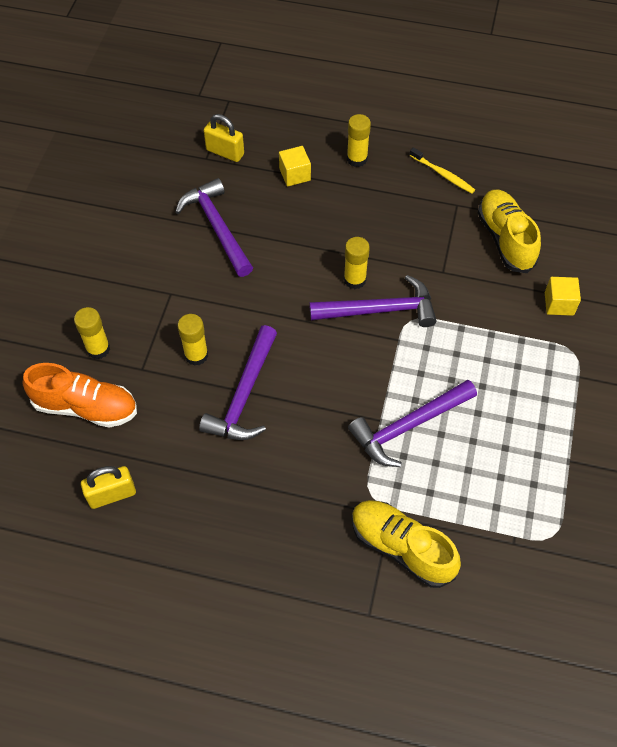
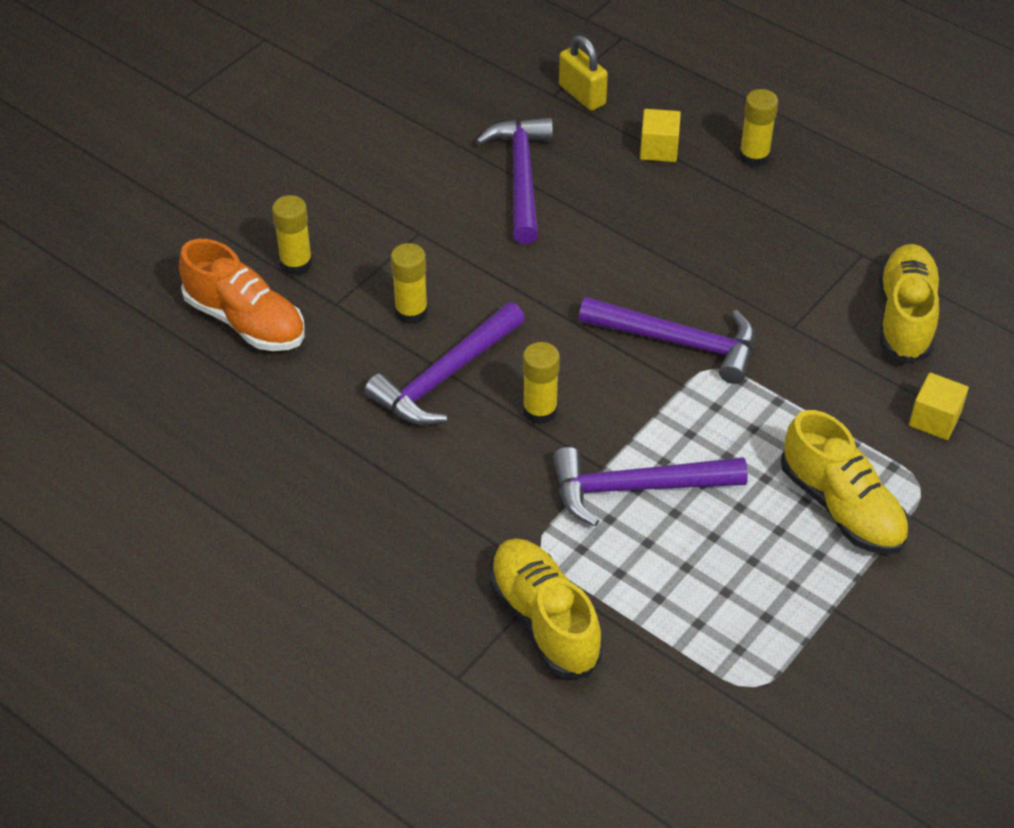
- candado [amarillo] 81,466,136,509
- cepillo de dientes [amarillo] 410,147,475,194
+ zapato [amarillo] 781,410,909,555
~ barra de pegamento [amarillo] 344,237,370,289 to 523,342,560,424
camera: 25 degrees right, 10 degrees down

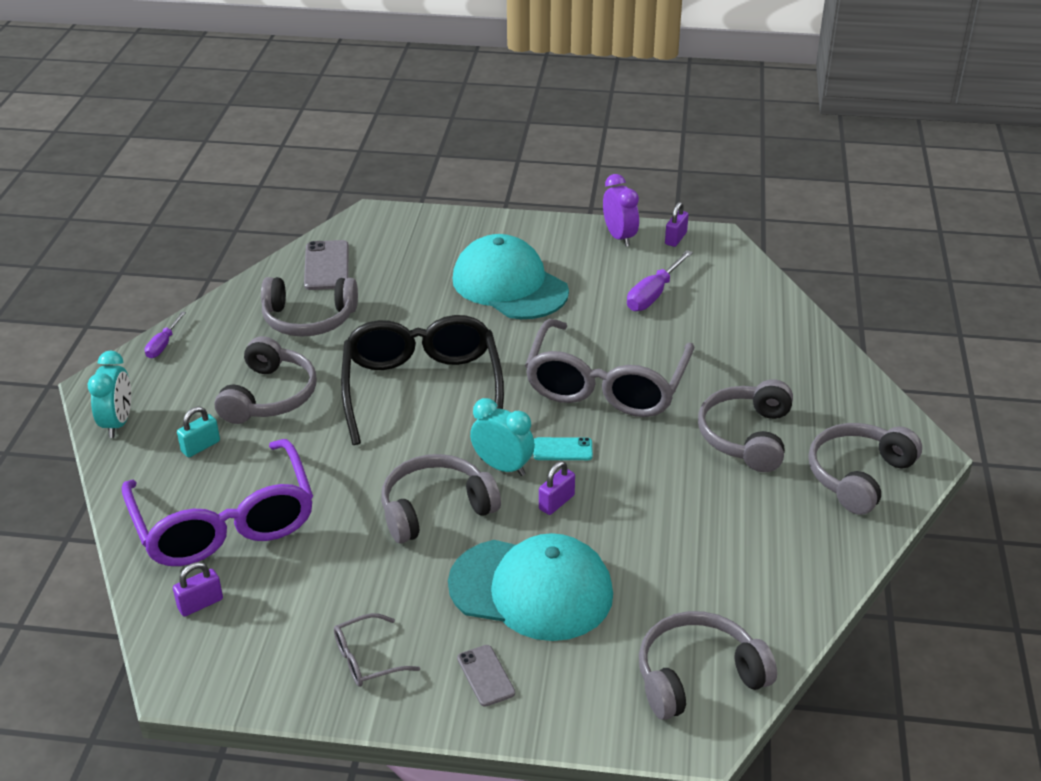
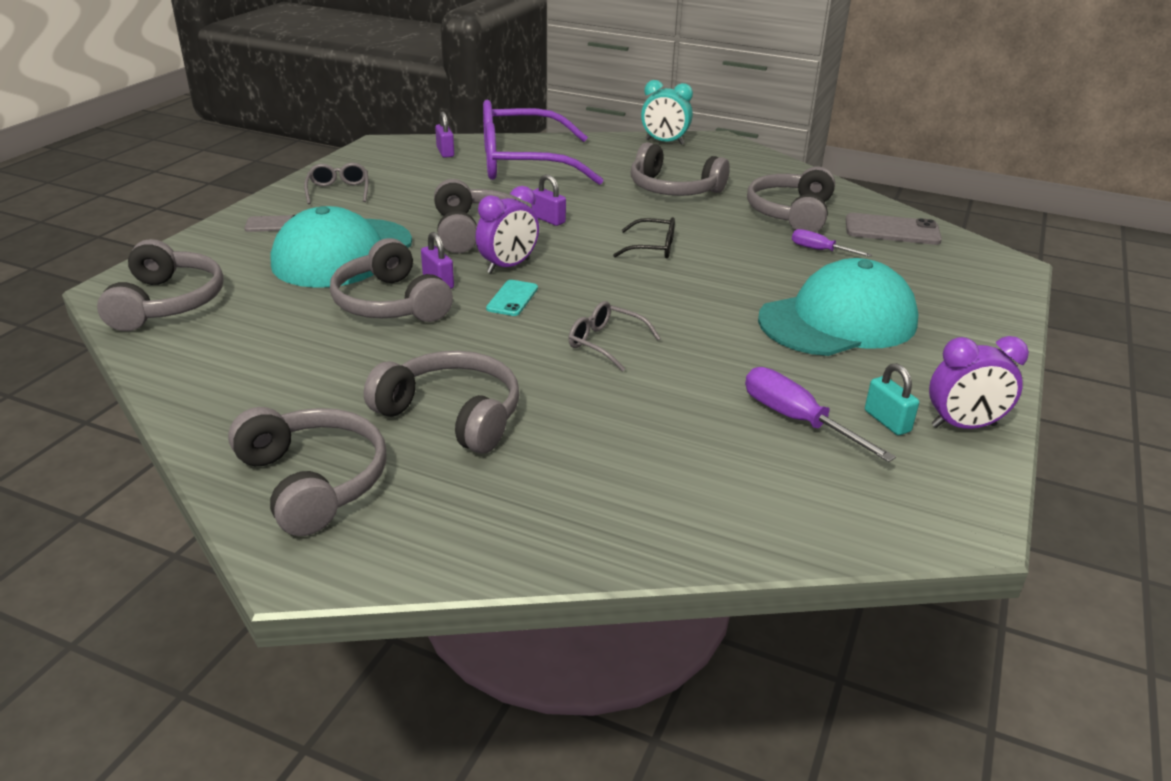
+ auriculares [gris] 330,238,453,322
~ destornillador [morado] 145,311,186,358 to 792,229,872,257
~ candado [turquesa] 177,407,220,457 to 865,363,919,435
~ candado [morado] 665,202,689,247 to 532,174,566,226
~ despertador [turquesa] 470,398,535,476 to despertador [morado] 476,186,539,273
~ gafas [negro] 341,315,504,445 = 613,217,675,258 x0.42
~ gafas [gris] 525,319,694,417 = 569,301,661,372 x0.42
camera: 105 degrees right, 5 degrees down

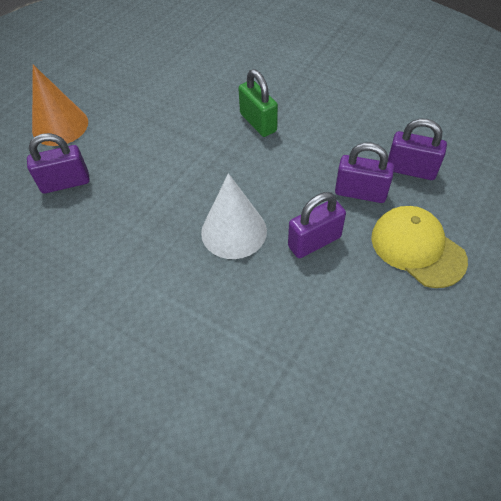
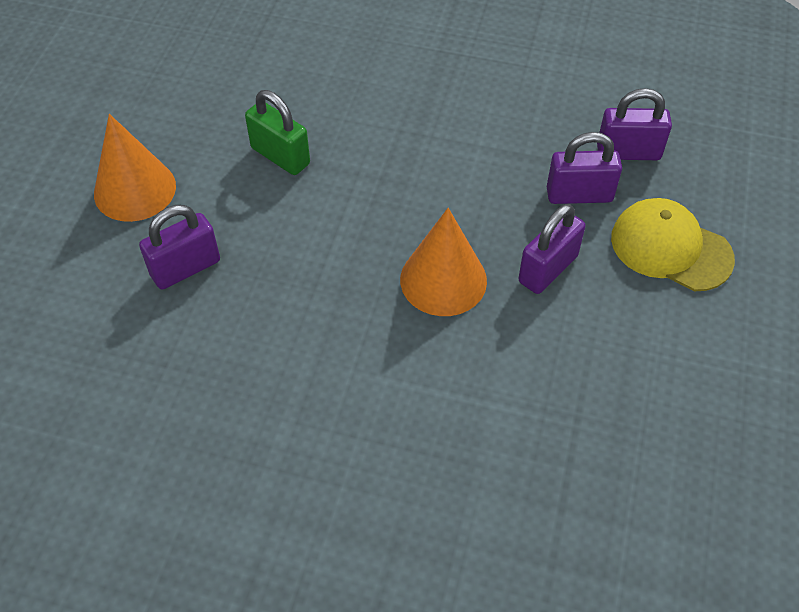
~ candado [verde] 238,69,278,137 to 245,90,310,175
~ cono [blanco] 201,173,267,259 to cono [naranja] 400,208,487,316
camera: 20 degrees left, 0 degrees up

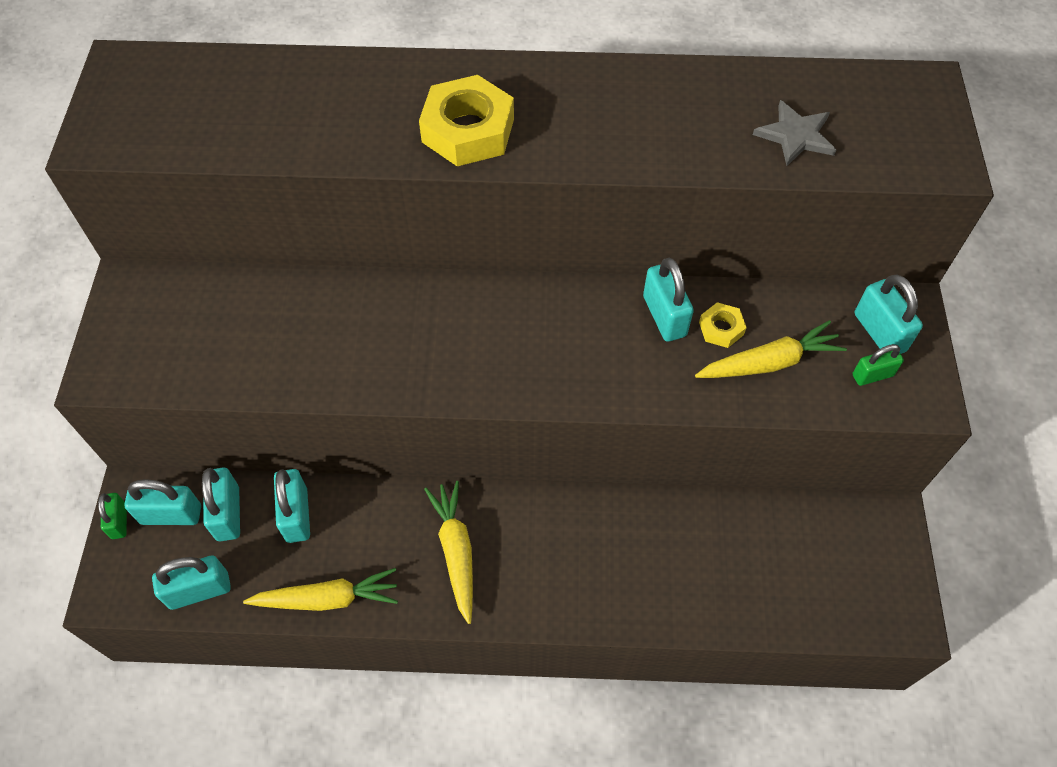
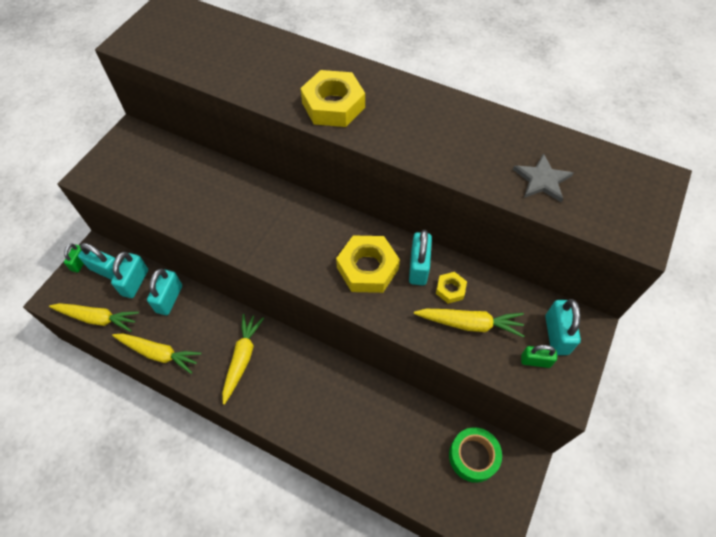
+ tuerca [amarillo] 336,235,400,293
+ cinta adhesiva [verde] 449,427,502,483
~ candado [turquesa] 152,556,231,610 to zanahoria [amarillo] 49,303,139,332
camera: 25 degrees right, 0 degrees up

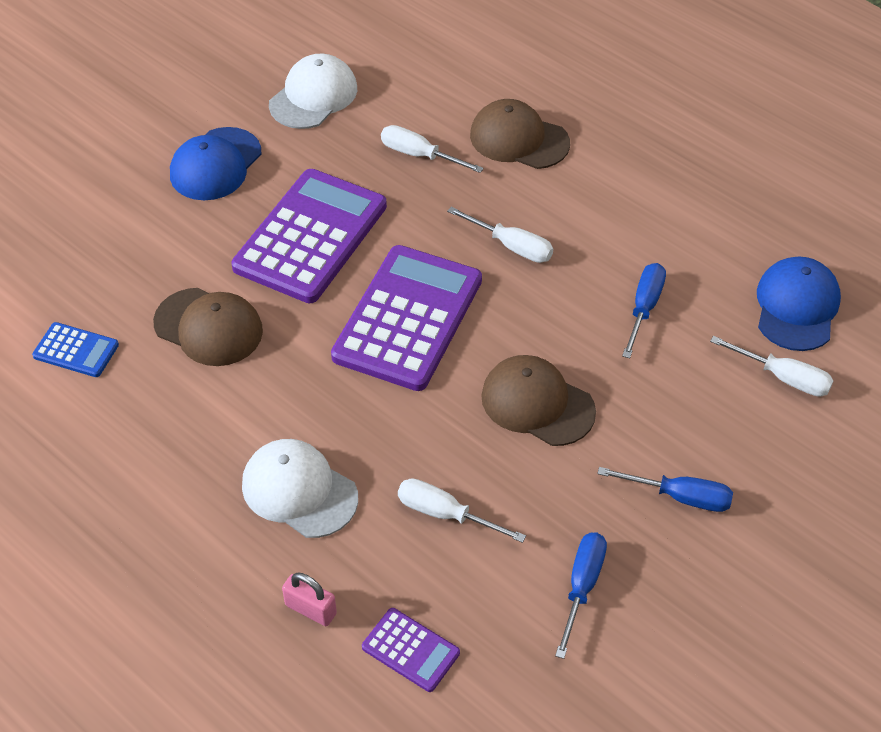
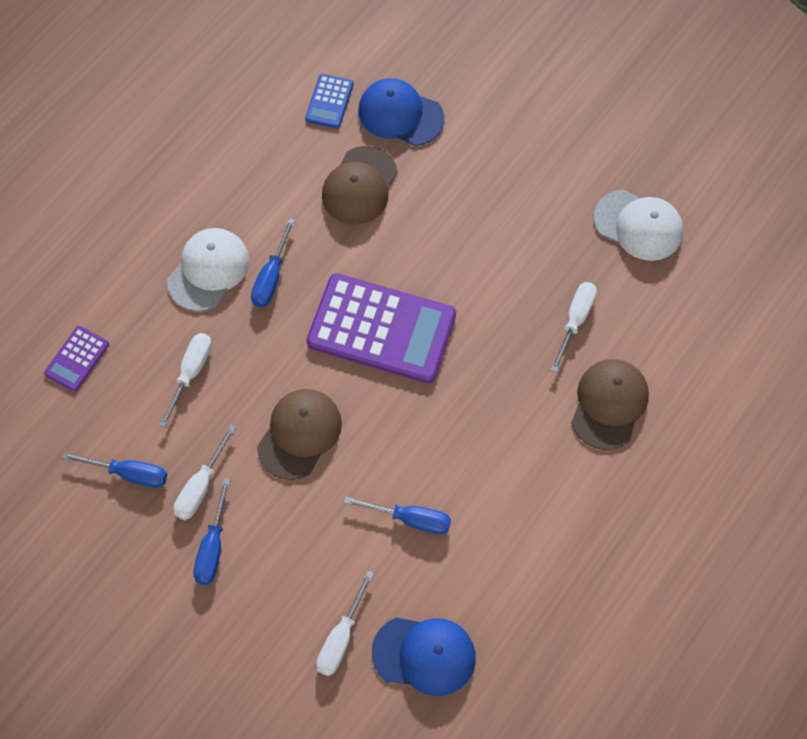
- calculadora [morado] 231,169,387,303
- candado [rosa] 282,573,337,626
+ destornillador [azul] 251,218,295,307
~ gorra [azul] 170,127,261,200 to 358,78,444,146
~ destornillador [blanco] 447,207,553,263 to 173,425,236,520
camera: 85 degrees right, 15 degrees up

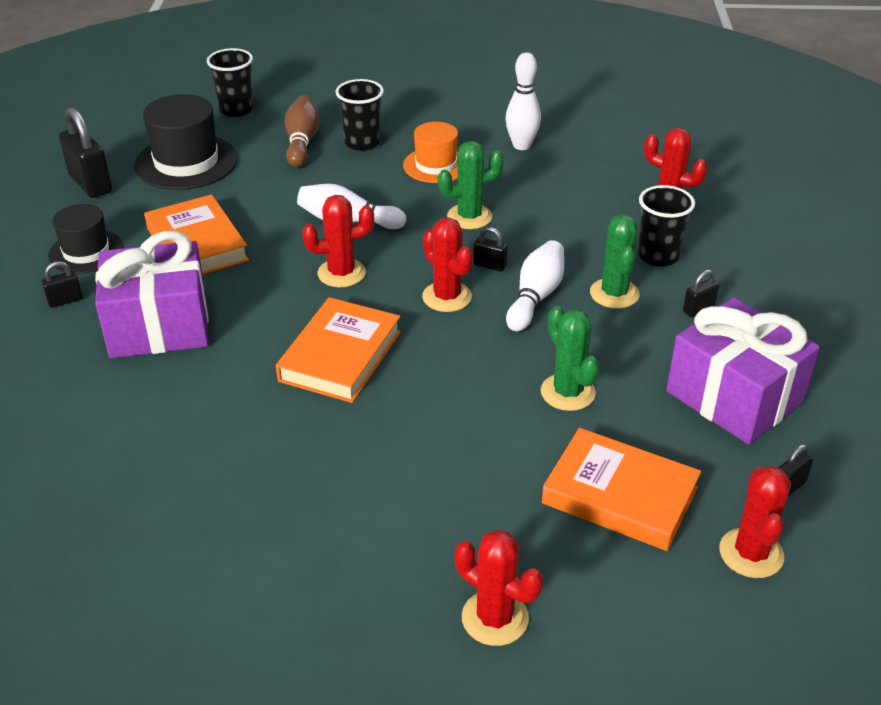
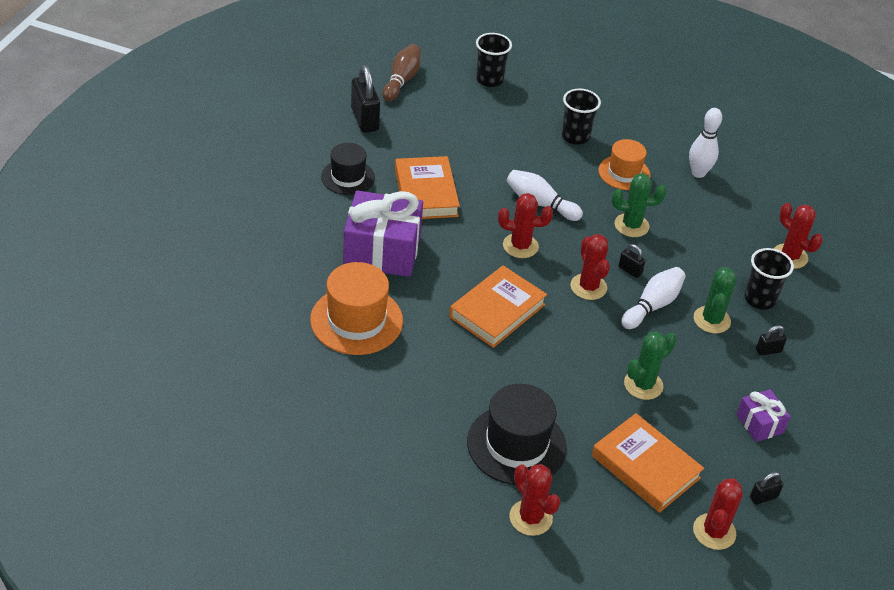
- candado [negro] 42,261,83,308
+ sombrero [naranja] 310,262,403,355
~ sombrero [negro] 134,94,238,190 to 467,384,567,485
~ bolo [marrón] 285,95,320,167 to 382,44,421,102
~ cactus [verde] 541,306,599,411 = 624,332,677,400 60 degrees clockwise
~ regalo [morado] 666,298,820,444 = 736,389,791,442 x0.50
camera: 15 degrees right, 5 degrees up

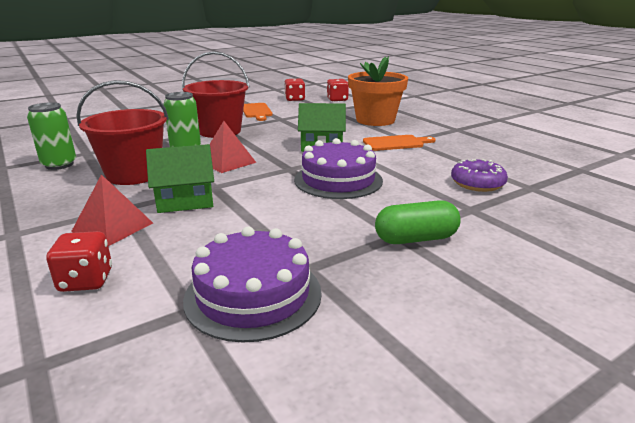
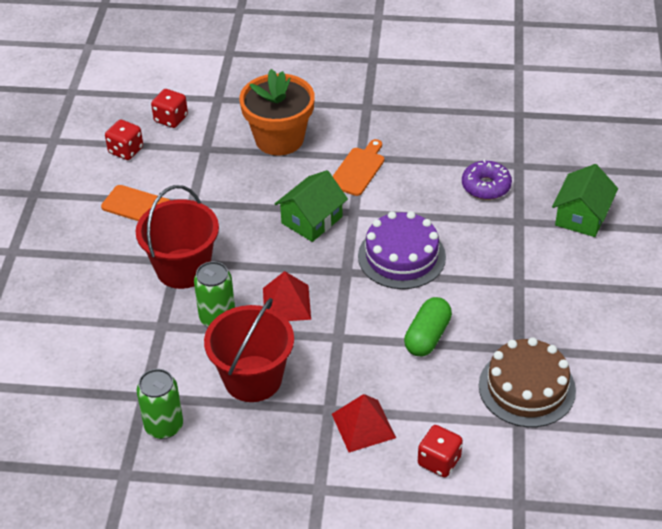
~ casa [verde] 146,144,214,213 to 552,164,618,237
~ cápsula [verde] 375,200,461,244 to 404,297,452,356
~ tarta [morado] 183,227,322,343 to tarta [marrón] 479,337,576,427
camera: 50 degrees left, 20 degrees up

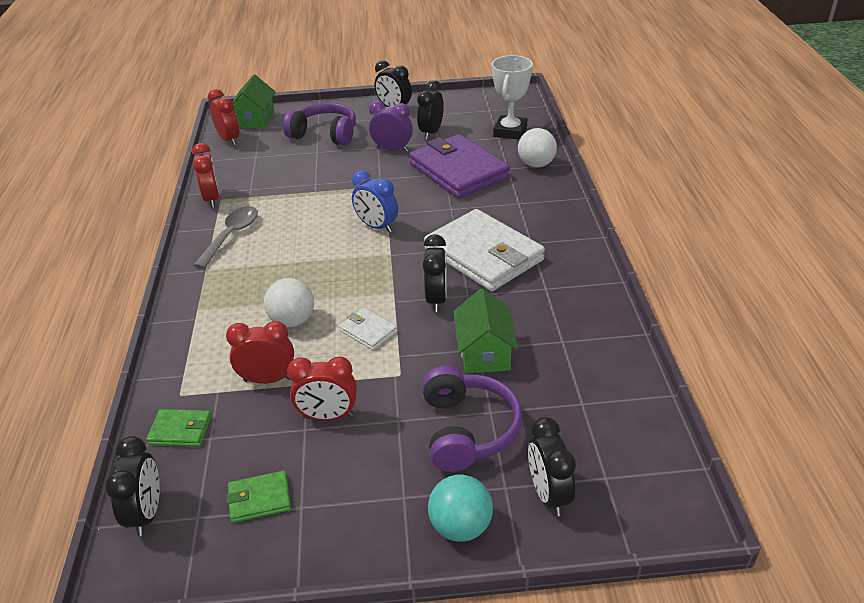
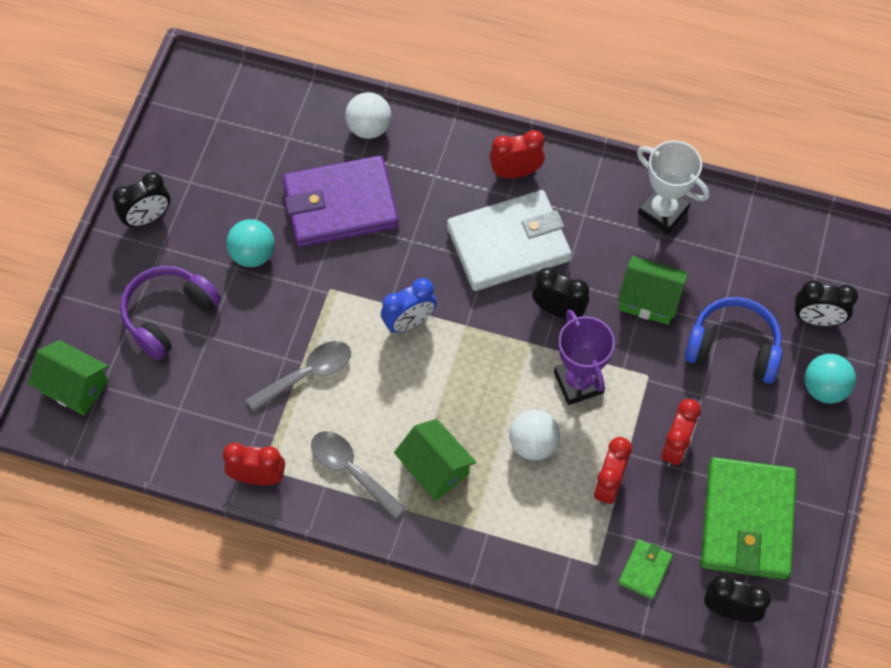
- despertador [negro] 417,80,444,140
+ cuchara [gris] 246,341,351,412
+ casa [verde] 394,419,476,501
~ despertador [rojo] 208,89,240,146 to 489,130,545,178
~ trofeo [blanco] 492,55,533,140 to 637,140,709,234
~ cartera [blanco] 339,308,398,350 to trofeo [morado] 554,310,615,405
~ despertador [morado] 369,101,413,152 to pelota [turquesa] 226,219,275,267
~ auriculares [morado] 422,366,522,472 to auriculares [azul] 685,297,782,384
~ cartera [verde] 226,470,291,523 = 701,457,796,580 x2.29
camera: 70 degrees left, 25 degrees up

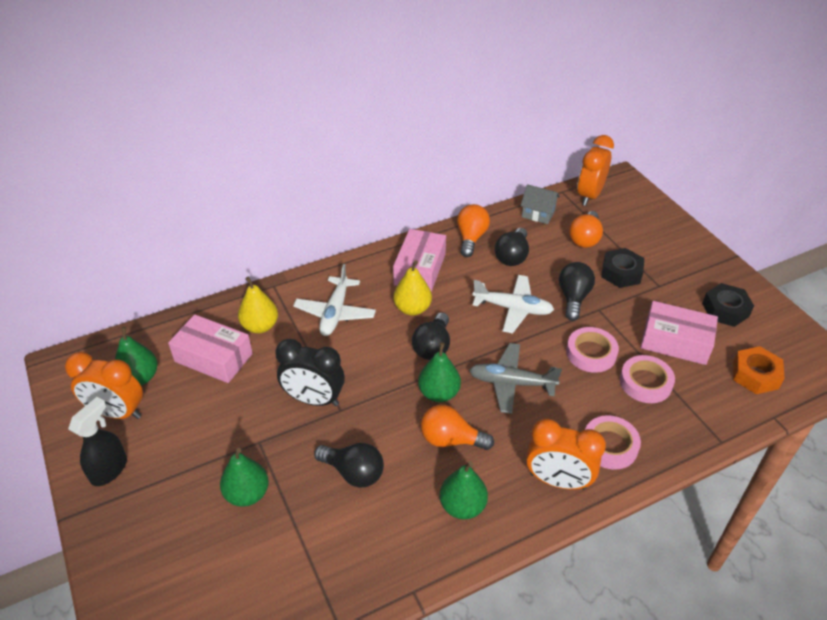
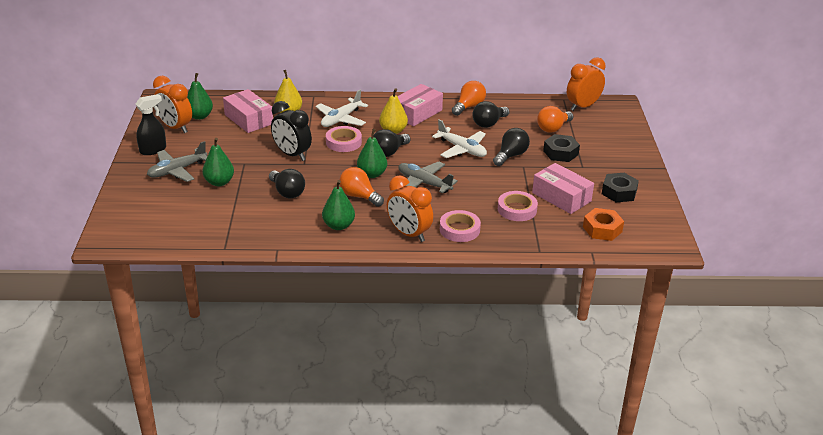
- casa [gris] 520,184,560,224
+ avión [gris] 147,141,207,182
~ cinta adhesiva [rosa] 566,327,619,373 to 326,126,362,152
camera: 25 degrees right, 10 degrees down

